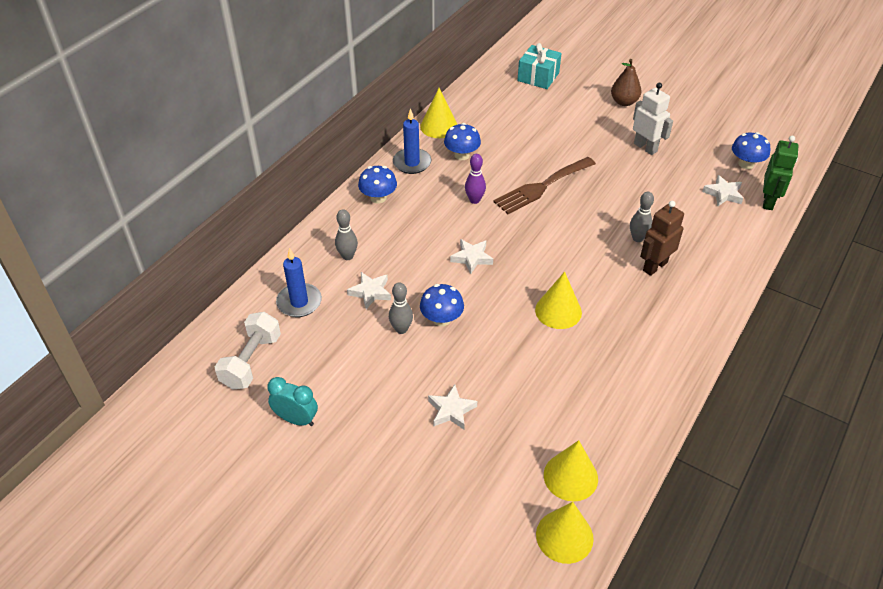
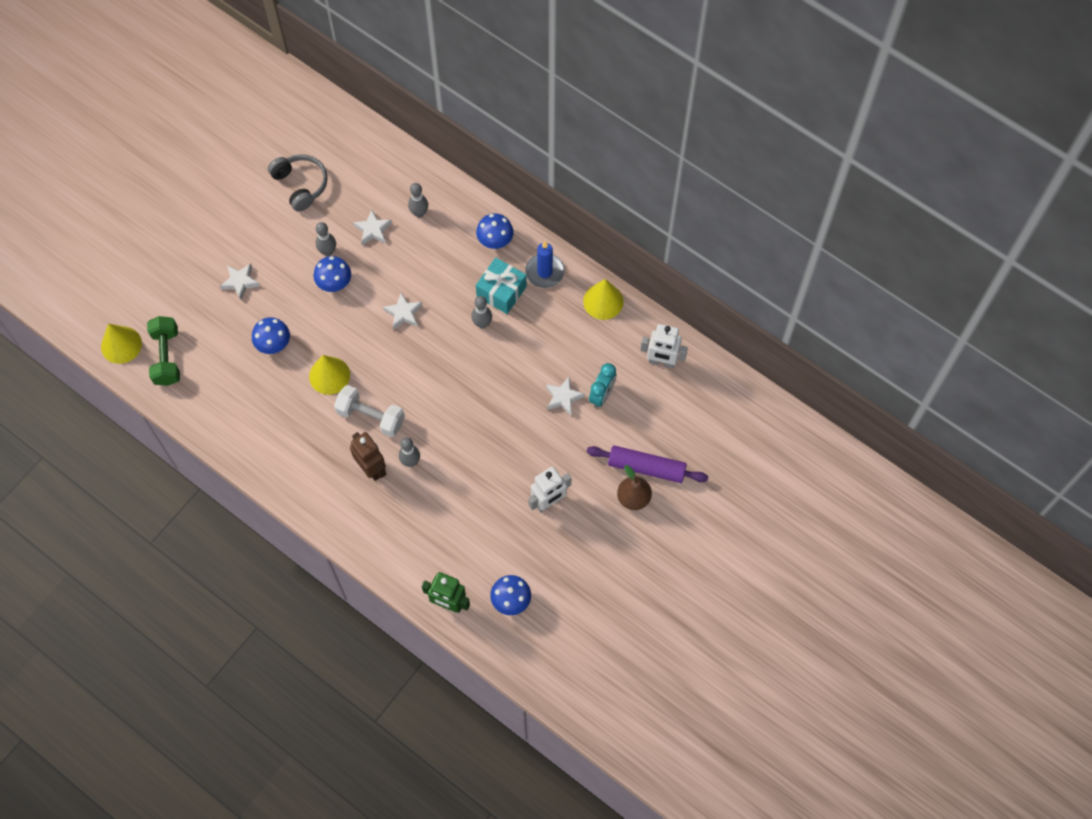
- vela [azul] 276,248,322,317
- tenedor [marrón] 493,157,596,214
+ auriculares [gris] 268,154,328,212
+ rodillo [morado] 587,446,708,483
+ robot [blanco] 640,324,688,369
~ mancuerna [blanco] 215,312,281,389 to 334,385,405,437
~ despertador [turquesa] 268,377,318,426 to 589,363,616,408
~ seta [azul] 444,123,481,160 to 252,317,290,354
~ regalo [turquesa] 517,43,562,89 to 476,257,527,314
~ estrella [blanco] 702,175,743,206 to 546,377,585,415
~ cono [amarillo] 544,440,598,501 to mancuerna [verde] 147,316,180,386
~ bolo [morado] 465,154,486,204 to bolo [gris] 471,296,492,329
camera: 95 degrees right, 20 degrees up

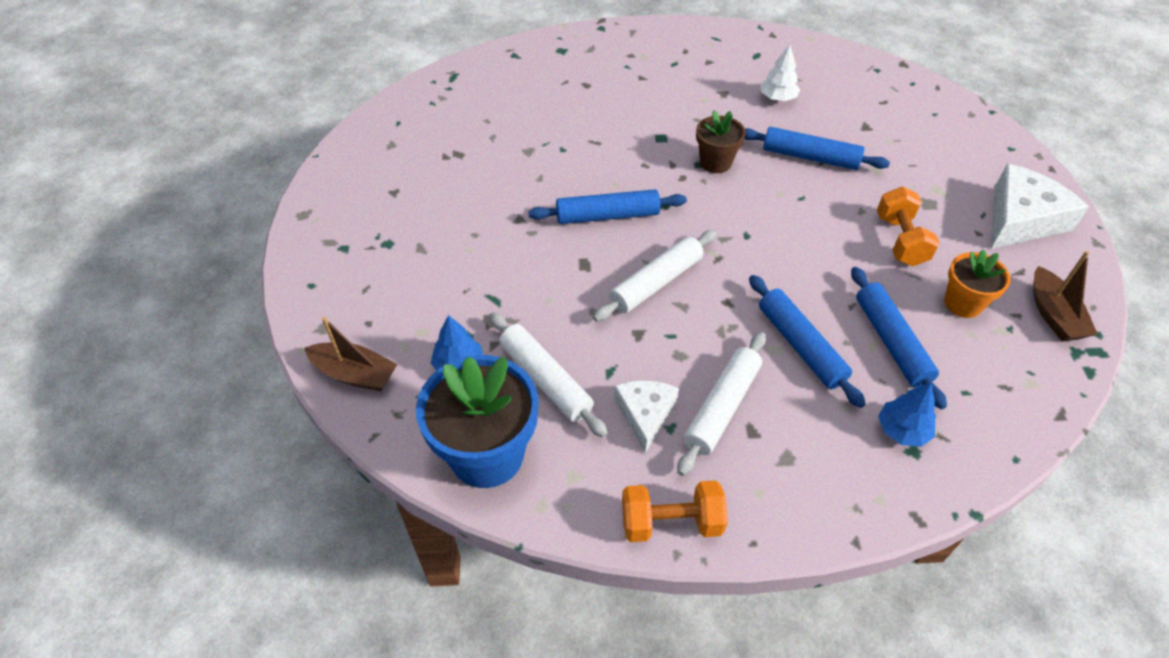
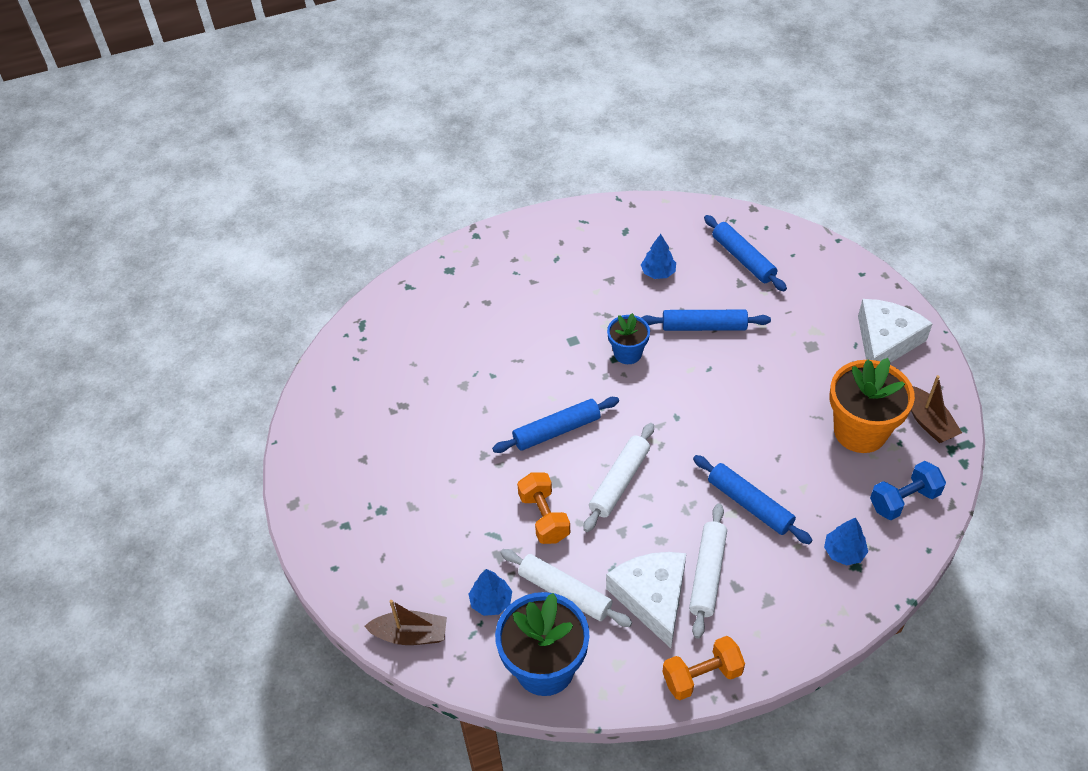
+ mancuerna [azul] 870,461,946,520
~ rodillo [azul] 851,267,947,409 to 704,215,787,291
~ mancuerna [naranja] 877,187,940,266 to 517,473,570,544
~ maceta [marrón] 696,110,746,173 to maceta [azul] 607,313,650,364
~ árbol [blanco] 761,45,800,101 to árbol [azul] 641,234,676,279
~ queso [blanco] 614,380,679,453 = 606,552,686,648 x1.62
~ maceta [naranja] 944,249,1011,318 = 830,358,915,453 x1.77
camera: 15 degrees left, 0 degrees up

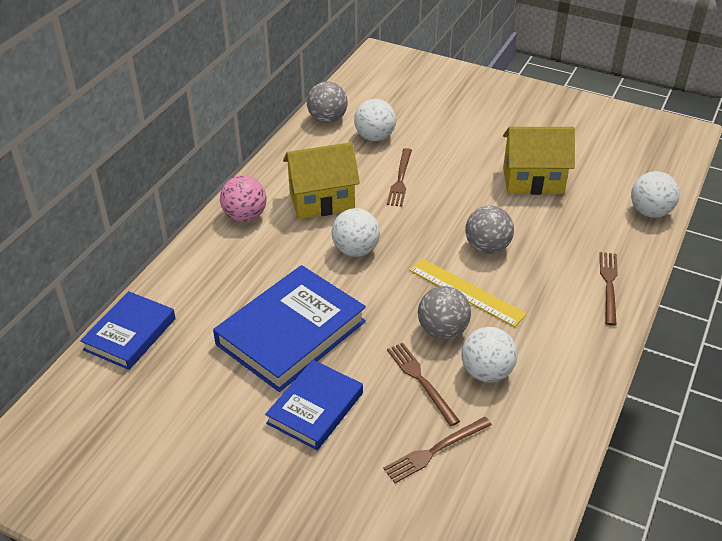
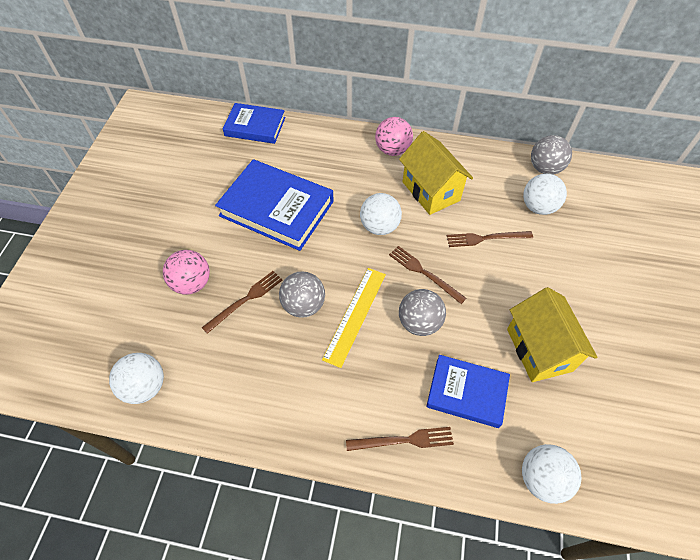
+ pelota [rosa] 163,250,210,295
~ libro [azul] 265,360,363,450 to 426,355,510,428
~ tenedor [marrón] 383,417,492,483 to 389,246,467,304
~ pelota [blanco] 462,327,517,383 to 109,353,164,404
camera: 75 degrees right, 15 degrees up

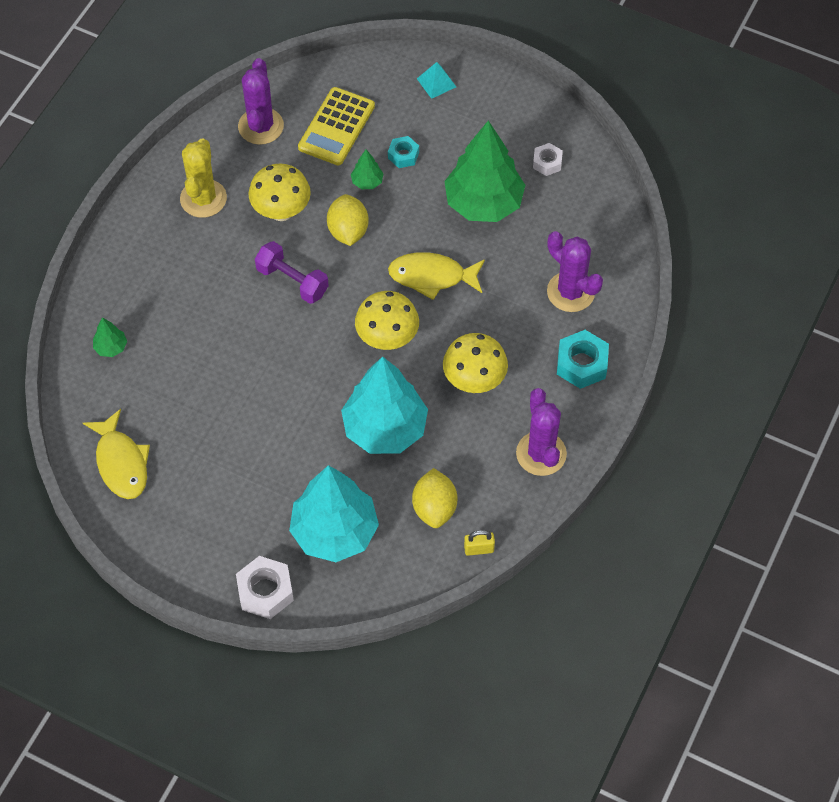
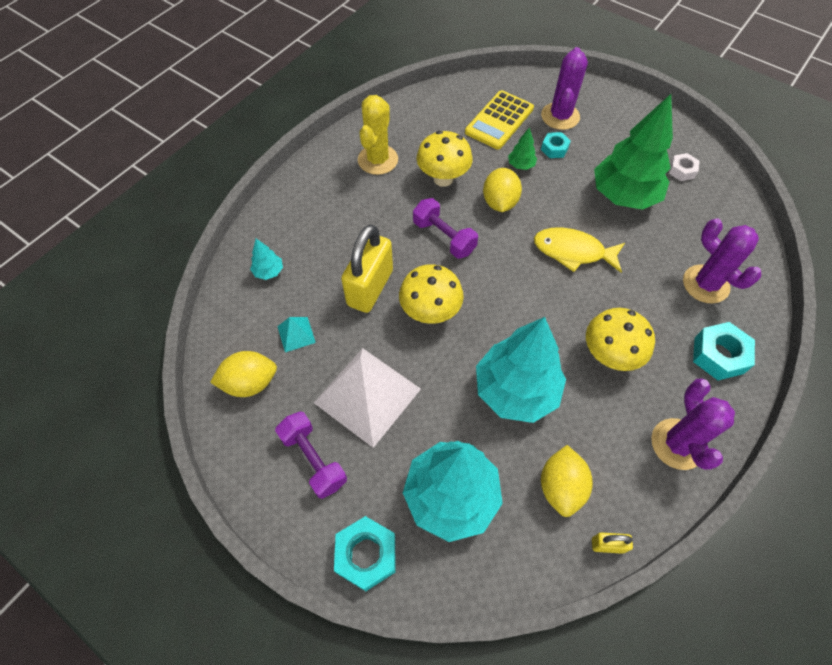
+ mancuerna [morado] 275,411,347,499
+ pirámide [blanco] 314,348,421,448
+ candado [amarillo] 341,224,393,313
~ cactus [morado] 238,58,284,145 to 541,47,588,130
~ seta [amarillo] 355,291,419,350 to 399,264,464,324
~ pirámide [turquesa] 417,62,456,99 to 277,317,316,352
~ pez [amarillo] 83,409,150,499 to limón [amarillo] 210,351,277,397
~ árbol [verde] 93,317,127,357 to árbol [turquesa] 250,239,283,280
~ tuerca [blanco] 236,556,294,619 to tuerca [turquesa] 334,516,395,591
camera: 10 degrees right, 0 degrees up

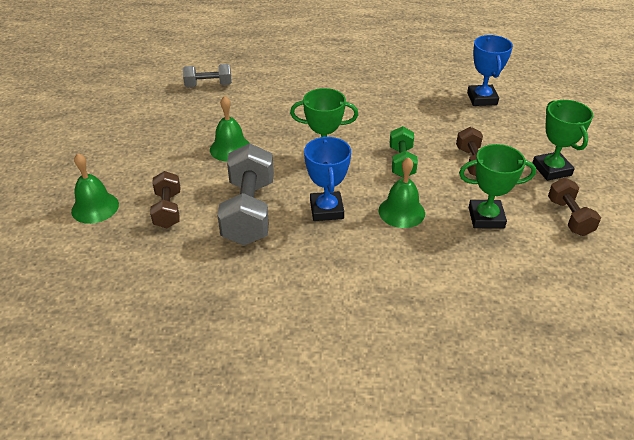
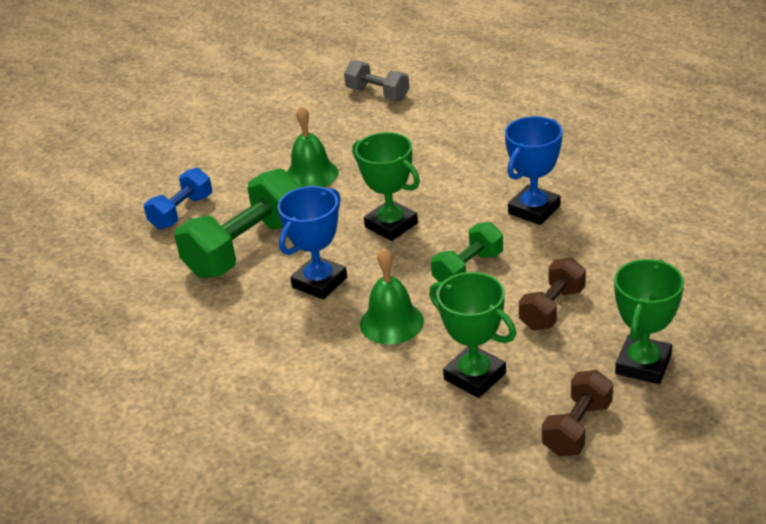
- campana [verde] 71,153,119,224
~ trofeo [azul] 467,35,513,106 to 505,116,562,225
~ mancuerna [marrón] 150,171,180,228 to mancuerna [azul] 144,167,212,230
~ mancuerna [gris] 217,143,274,245 to mancuerna [verde] 174,168,300,279
camera: 45 degrees right, 5 degrees down

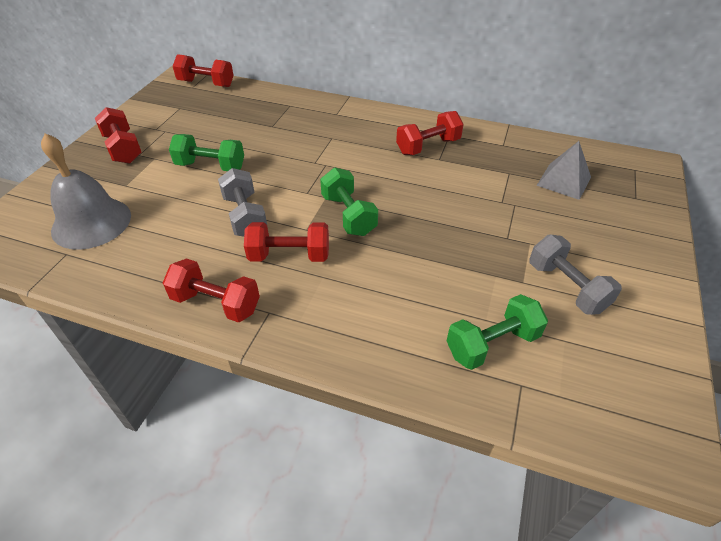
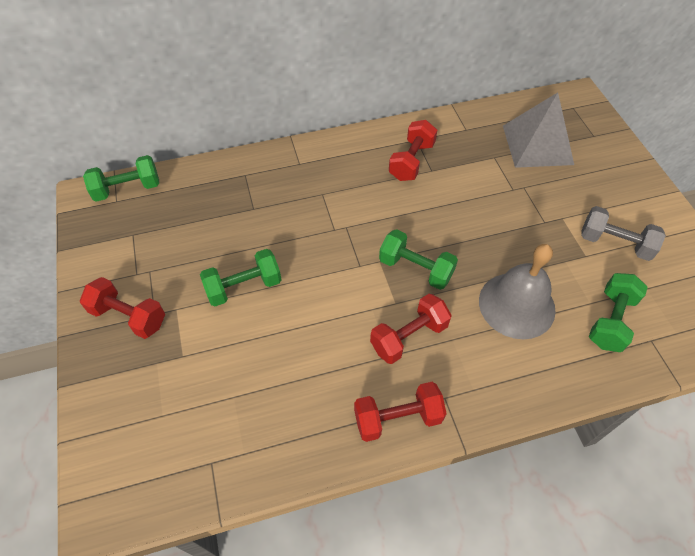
- mancuerna [gris] 218,168,268,237
~ campana [gris] 41,133,131,250 to 479,244,556,339
~ mancuerna [rojo] 173,54,234,87 to mancuerna [verde] 83,155,159,202
~ pirámide [gris] 536,141,591,200 = 503,92,574,168 x1.53
camera: 35 degrees left, 10 degrees up

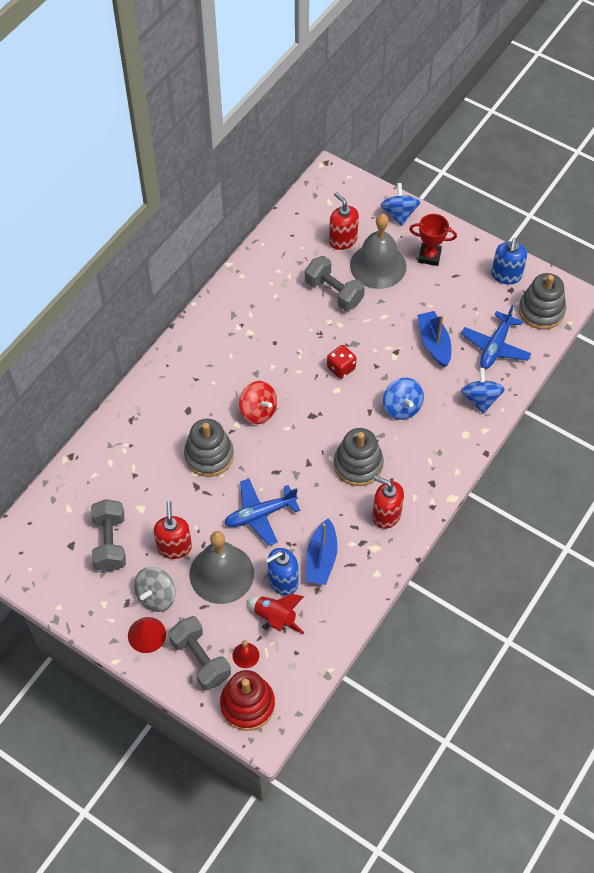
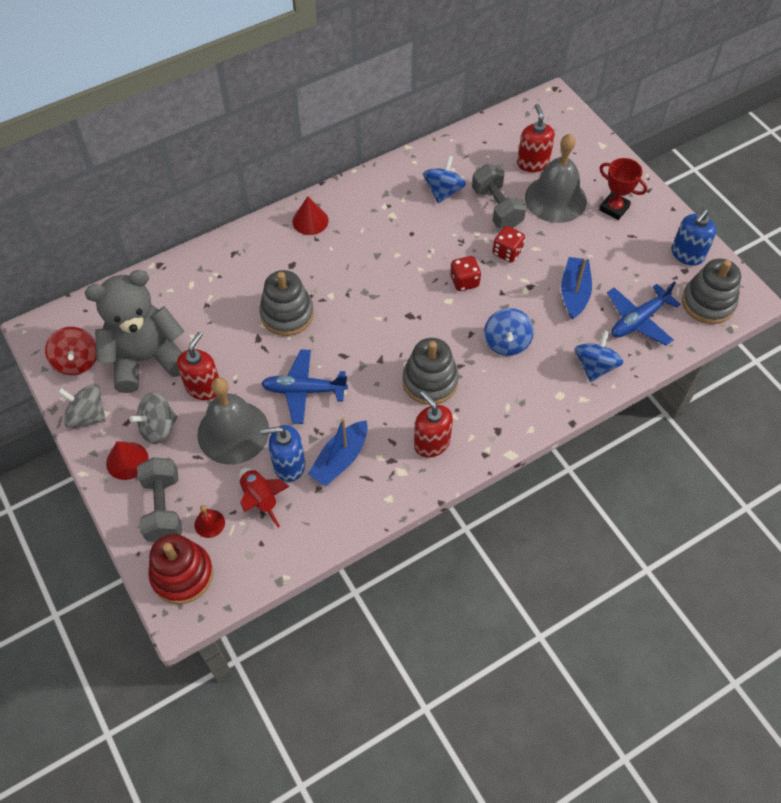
+ peonza [gris] 57,384,106,428
+ cono [rojo] 292,196,329,235
+ dado [rojo] 493,226,525,263
~ peonza [rojo] 239,381,277,424 to 45,327,97,375
~ peonza [azul] 381,183,420,226 to 423,156,466,203
~ mancuerna [gris] 91,499,126,572 to osito [gris] 84,270,184,393
camera: 25 degrees right, 0 degrees up

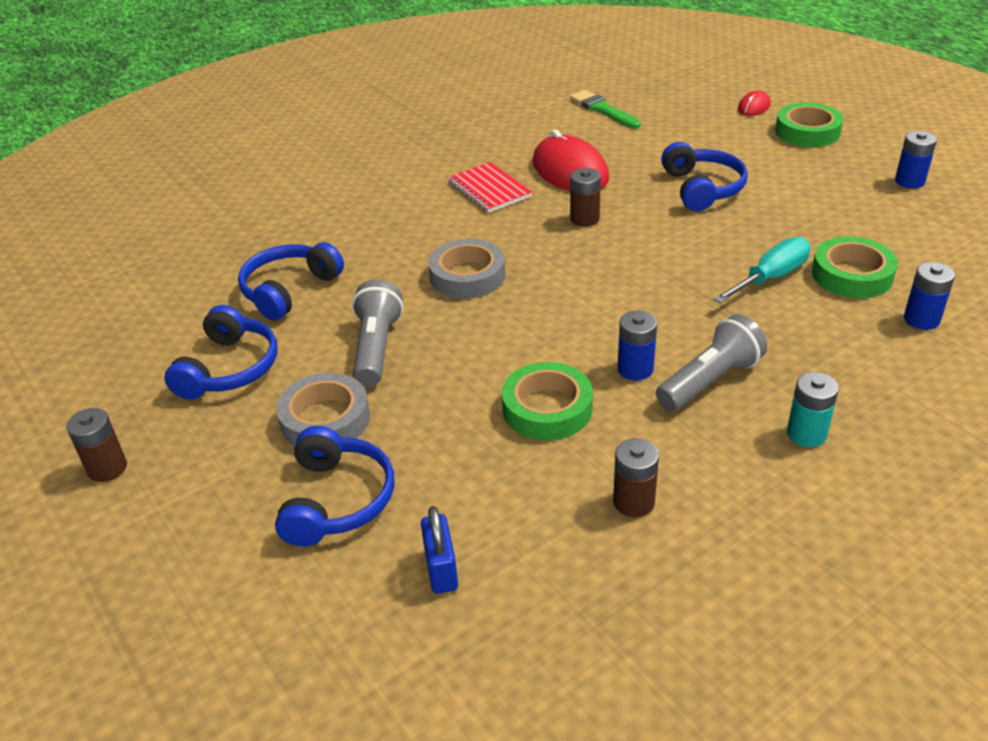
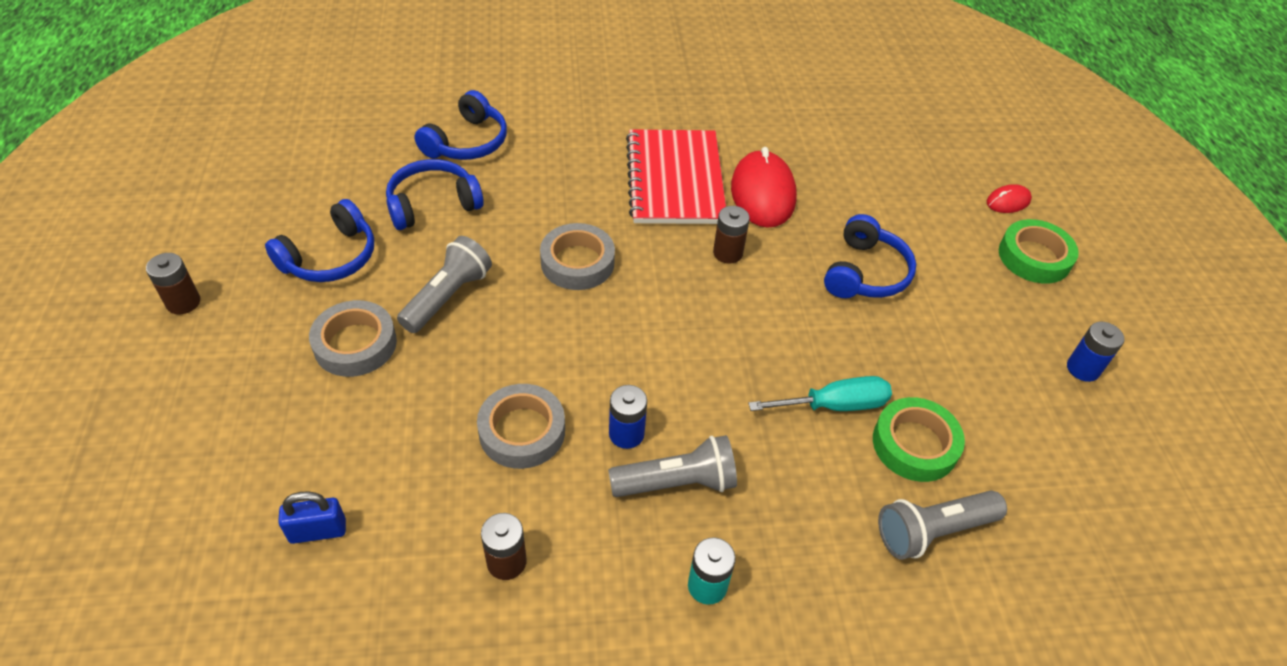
- pincel [verde] 570,90,641,129
~ auriculares [azul] 275,426,394,547 to 414,90,507,160
~ pila [azul] 904,262,955,330 to lámpara de mano [gris] 878,490,1007,560
~ cinta adhesiva [verde] 502,362,593,440 to cinta adhesiva [gris] 477,384,565,469
~ candado [azul] 421,506,458,594 = 278,491,346,544 60 degrees clockwise
~ cuaderno [rojo] 448,162,532,213 = 626,129,726,224 x1.72
camera: 25 degrees right, 10 degrees up

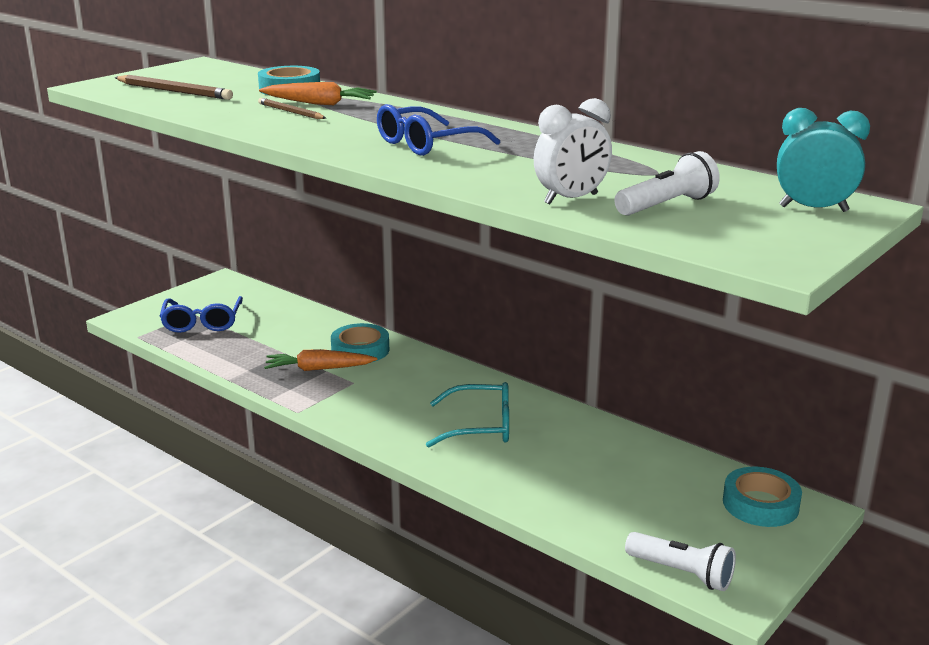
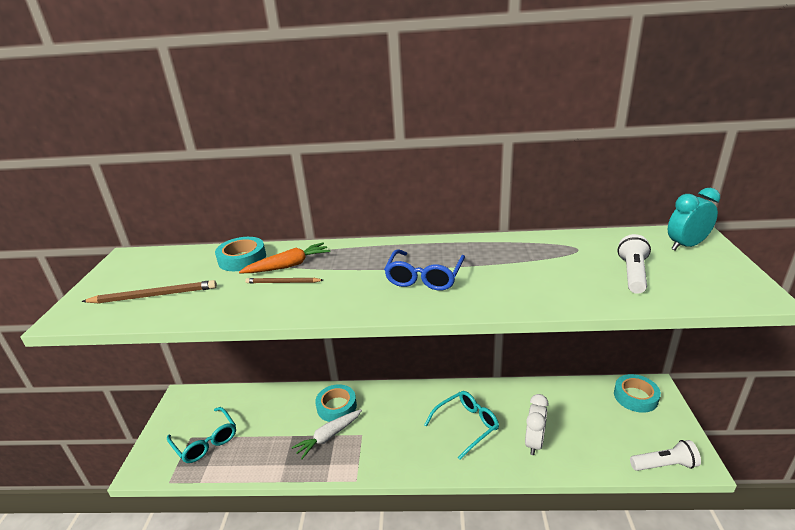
~ despertador [blanco] 534,98,612,205 to 525,394,549,455
~ gafas [azul] 160,296,243,333 to gafas [turquesa] 167,407,236,463
~ zanahoria [naranja] 264,349,377,371 to zanahoria [blanco] 292,409,362,459
camera: 35 degrees left, 5 degrees up

